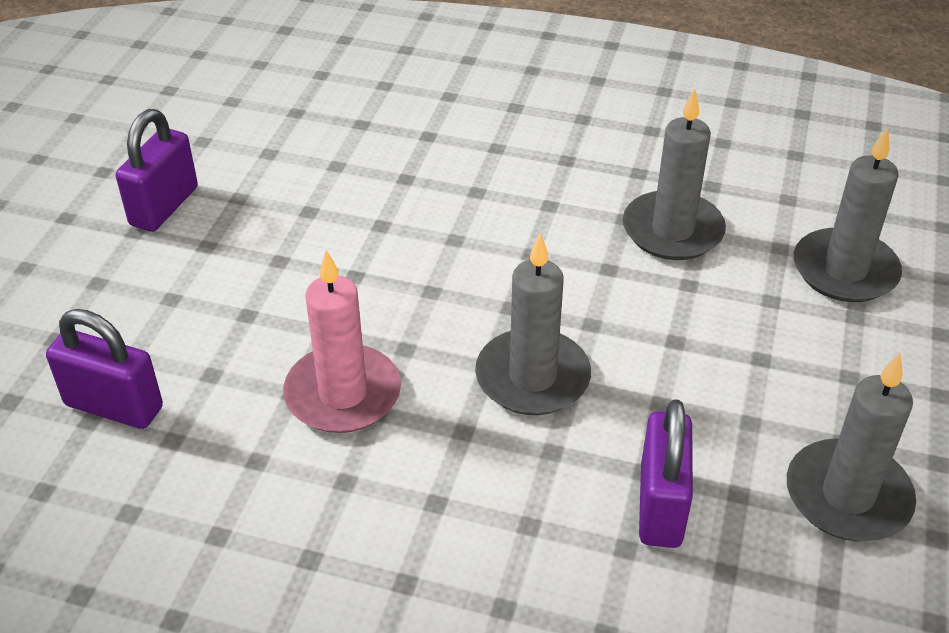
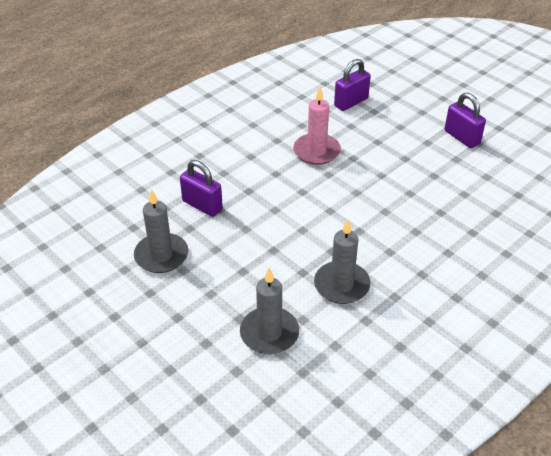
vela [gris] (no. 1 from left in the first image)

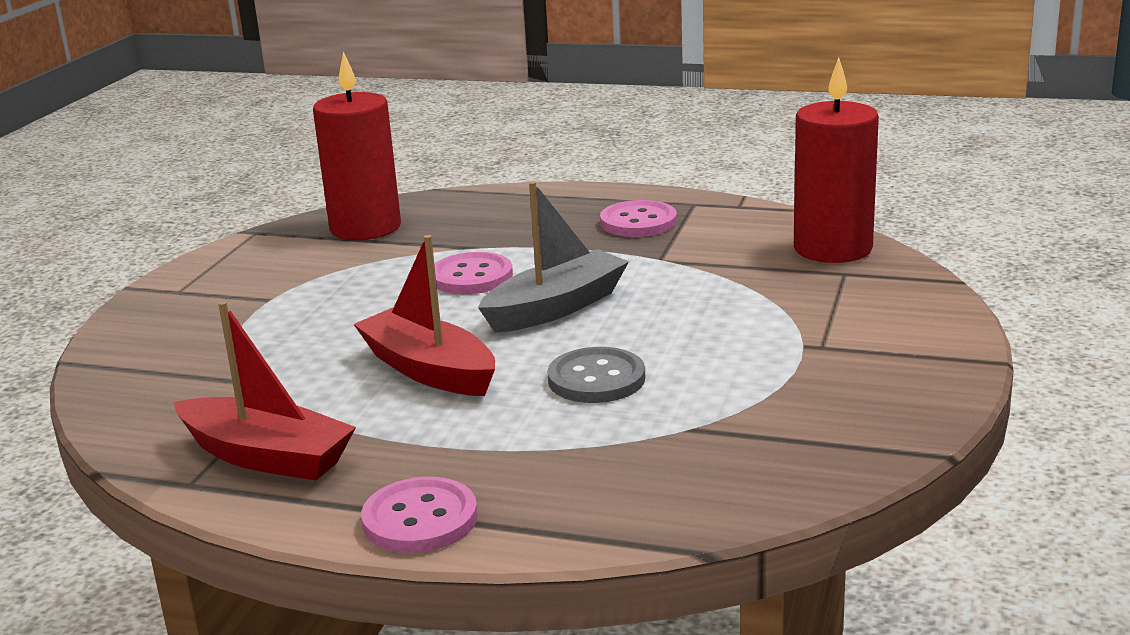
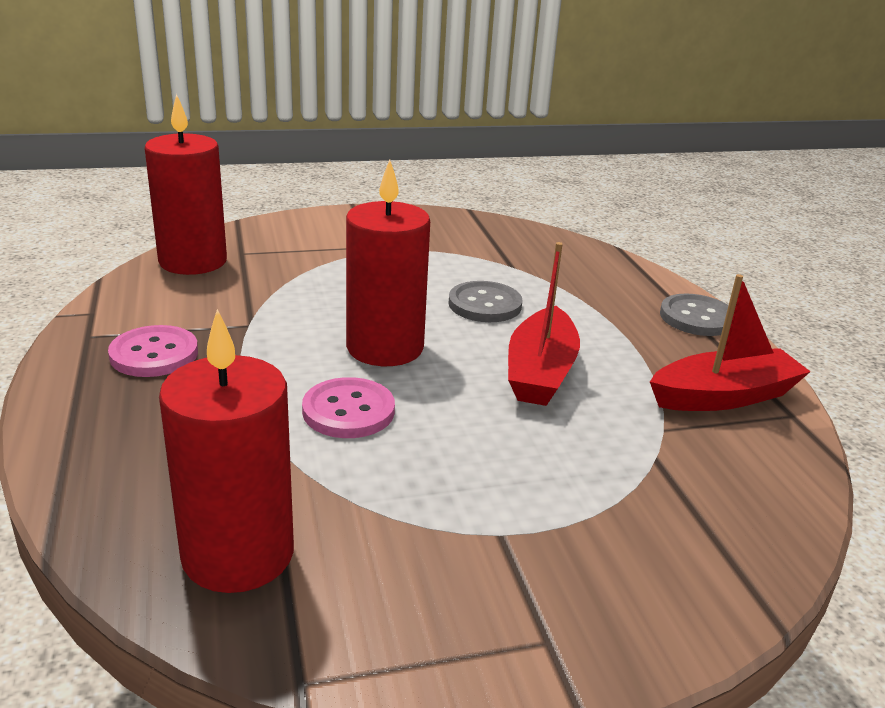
barco [rojo] (no. 2 from left); botón [gris] (no. 2 from left); vela [rojo] (no. 3 from left)

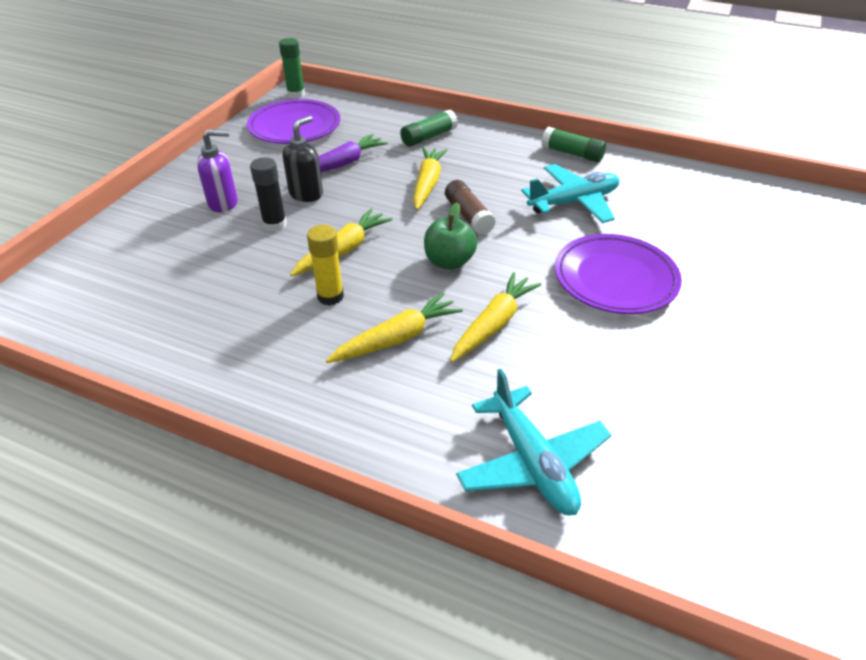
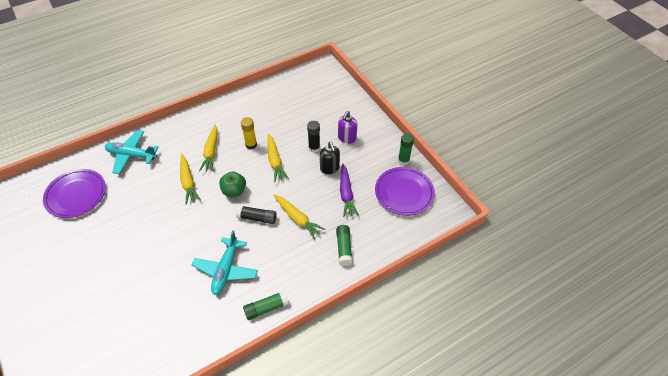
barra de pegamento [verde] (no. 3 from left); barra de pegamento [negro] (no. 1 from left); plato [morado] (no. 1 from left)

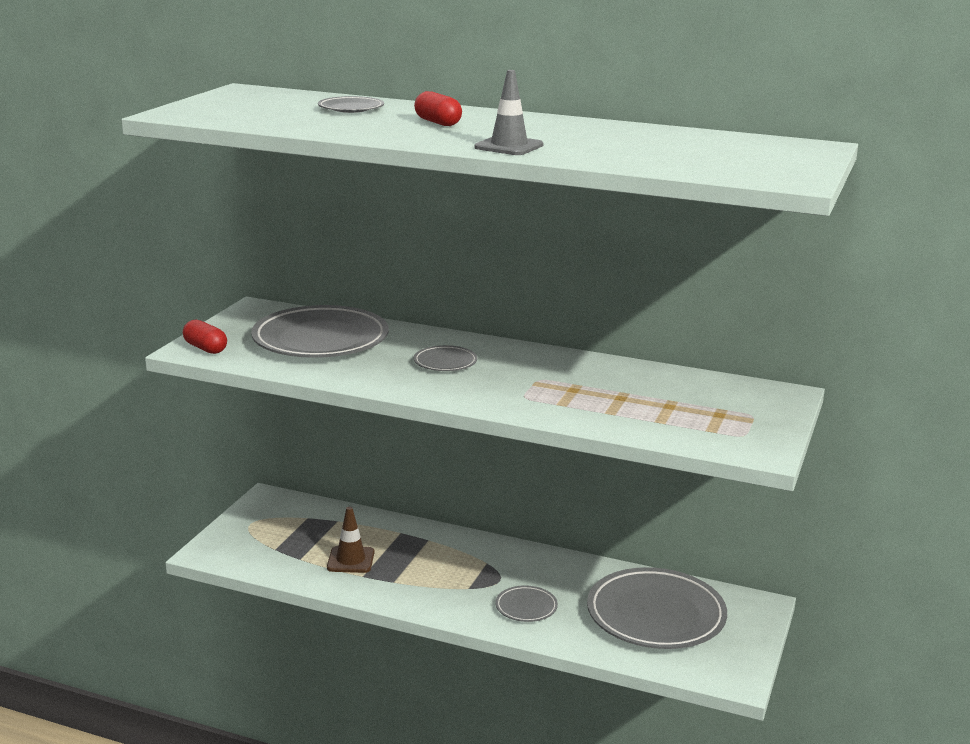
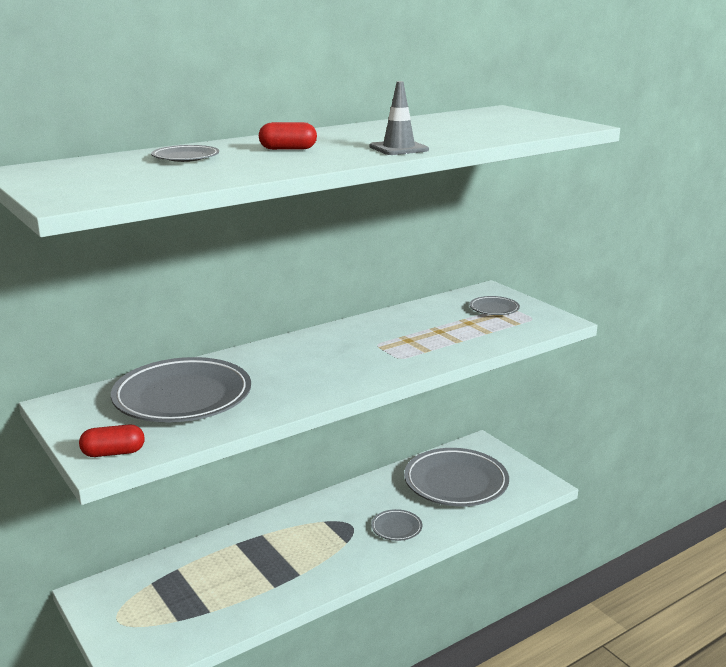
cono de tráfico [marrón]; plato [gris] (no. 5 from left)

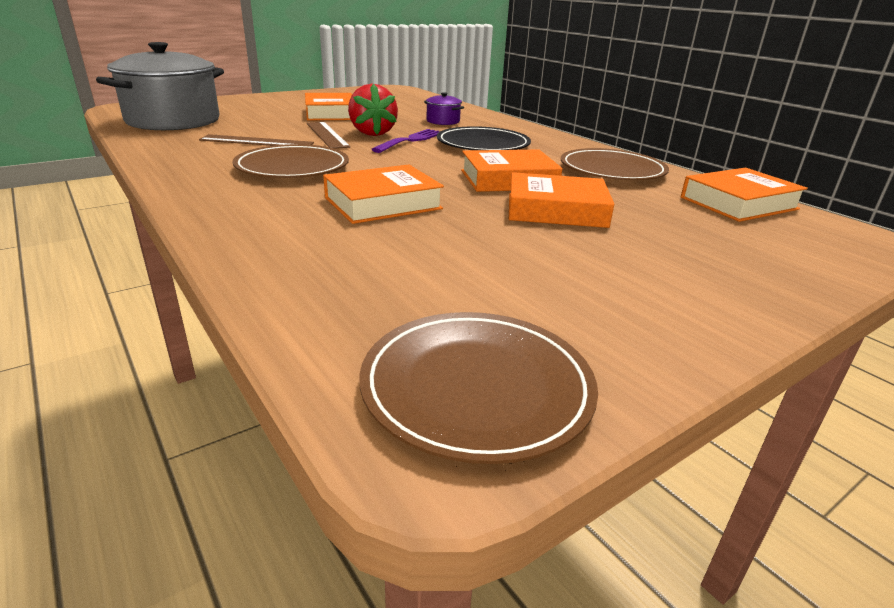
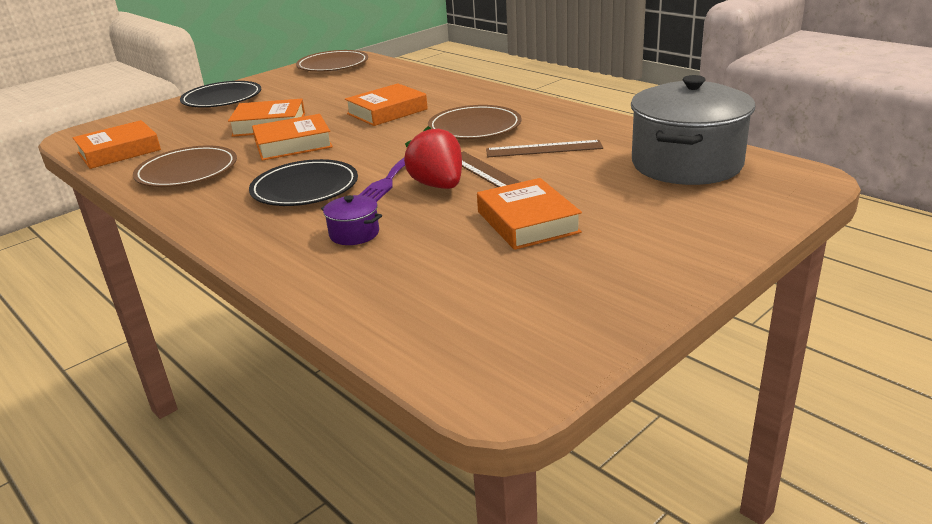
plato [negro] (no. 1 from left)

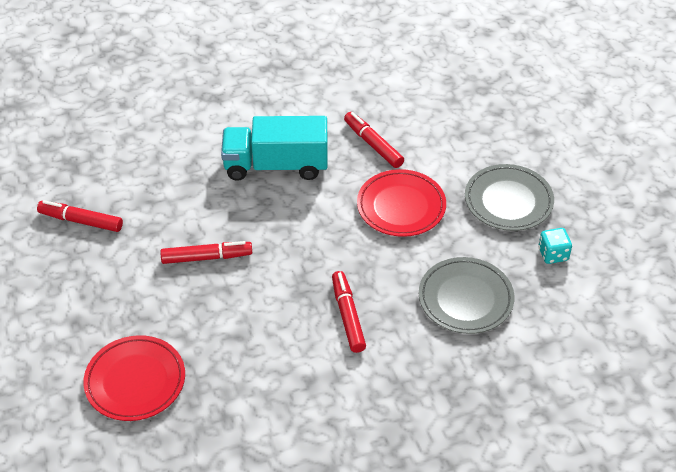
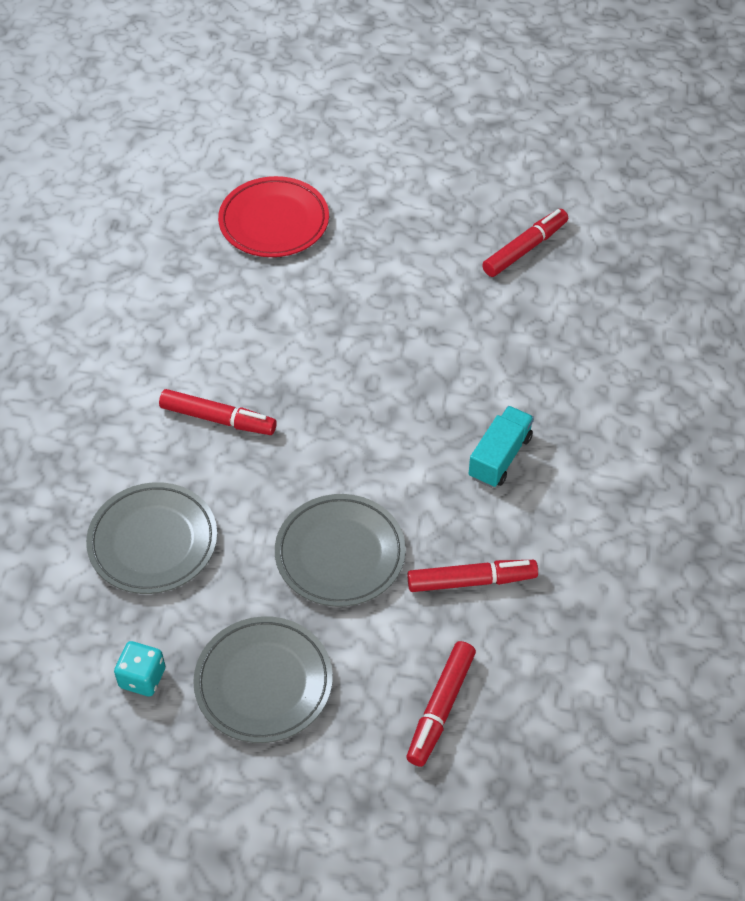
rotulador [rojo] (no. 2 from left); camión [turquesa]; plato [gris] (no. 3 from left)

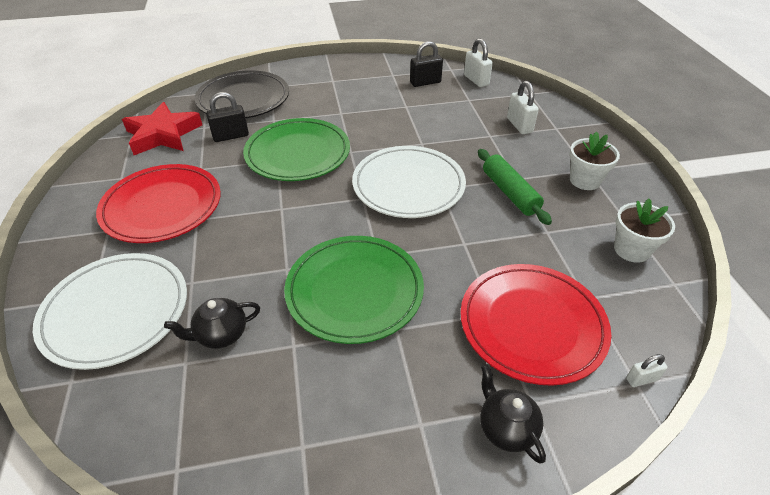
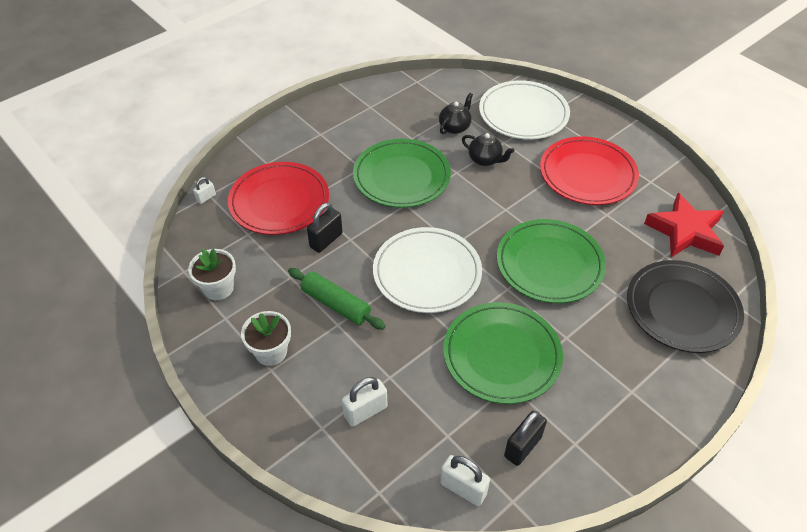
candado [negro] (no. 1 from left); tetera [negro] (no. 2 from left); candado [blanco] (no. 2 from left); plato [verde] (no. 2 from left)

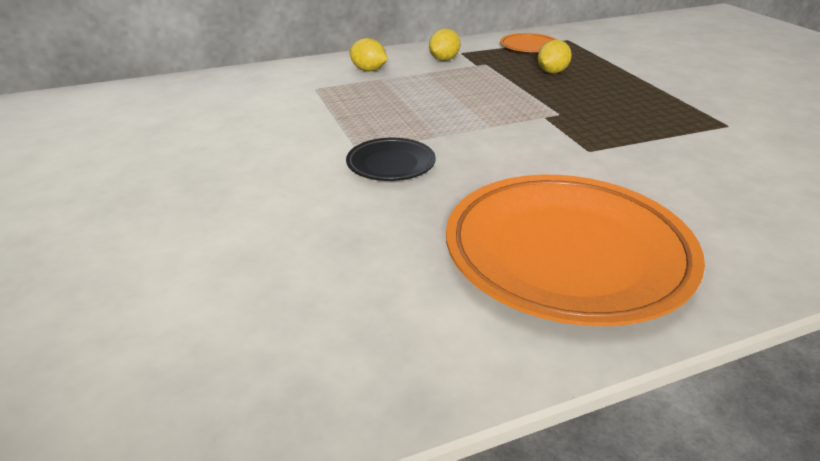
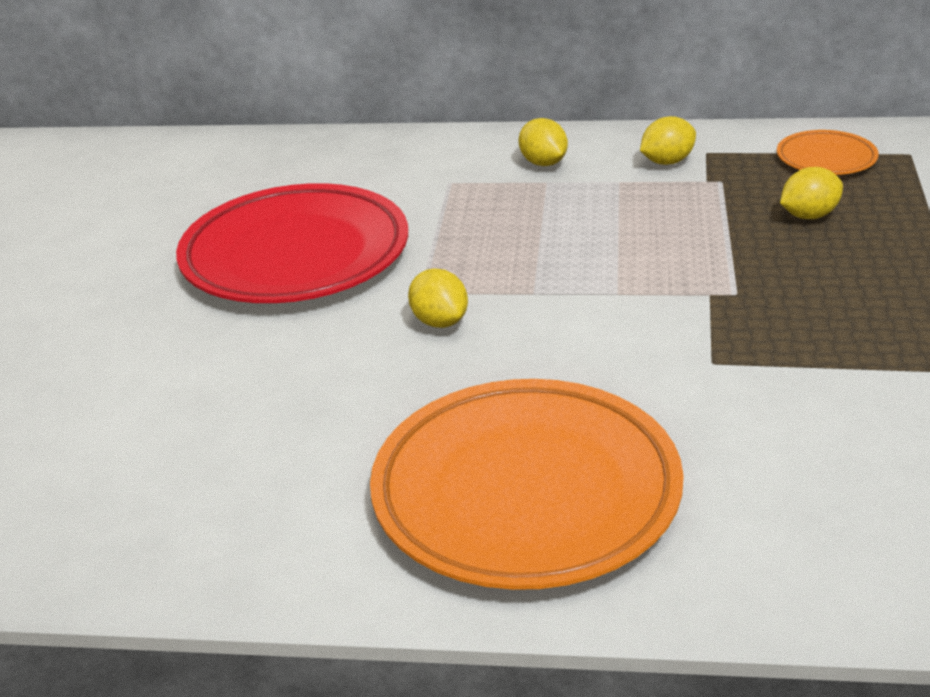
limón [amarillo] (no. 1 from left); plato [rojo]

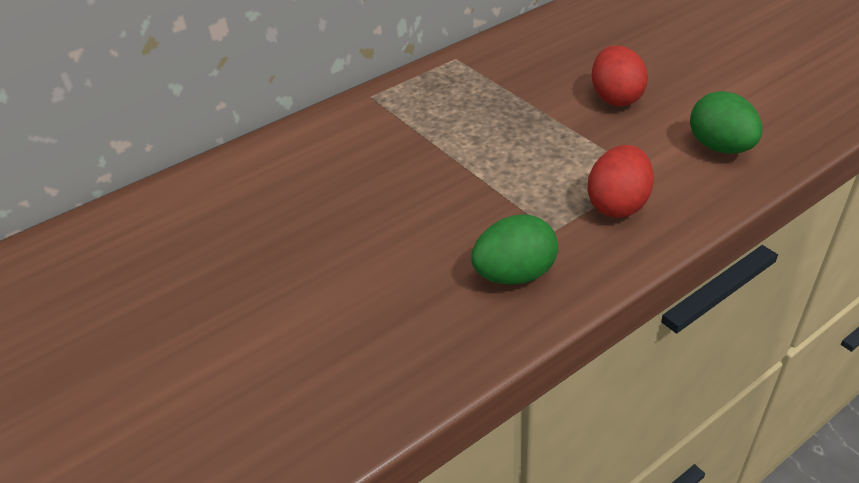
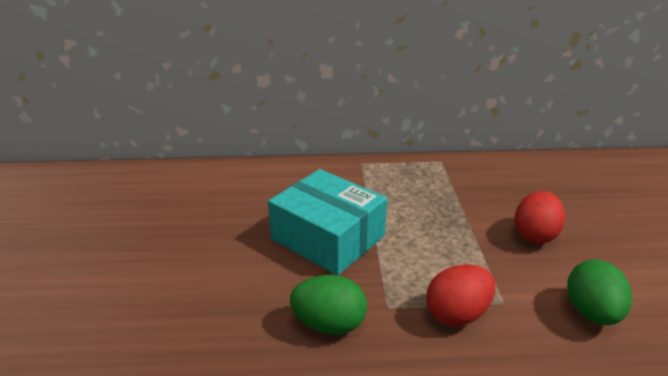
caja [turquesa]

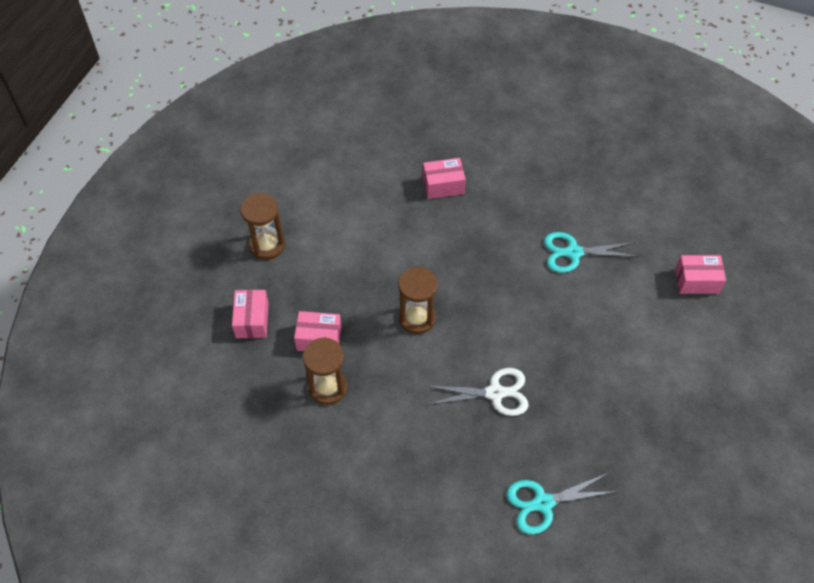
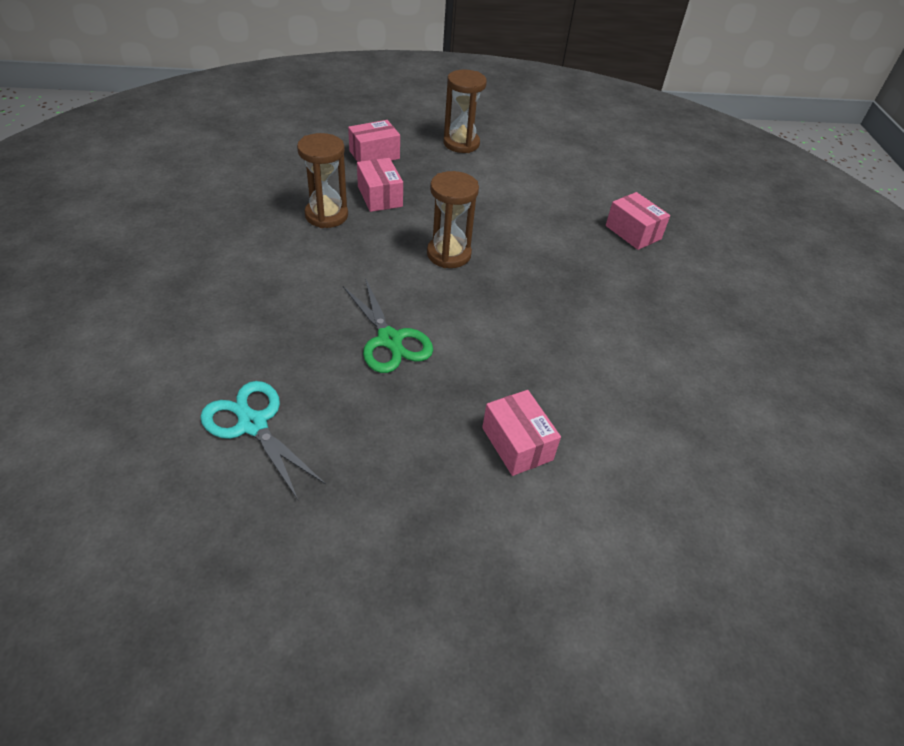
tijeras [verde]; tijeras [turquesa] (no. 2 from left in the first image); caja [rosa] (no. 3 from left)

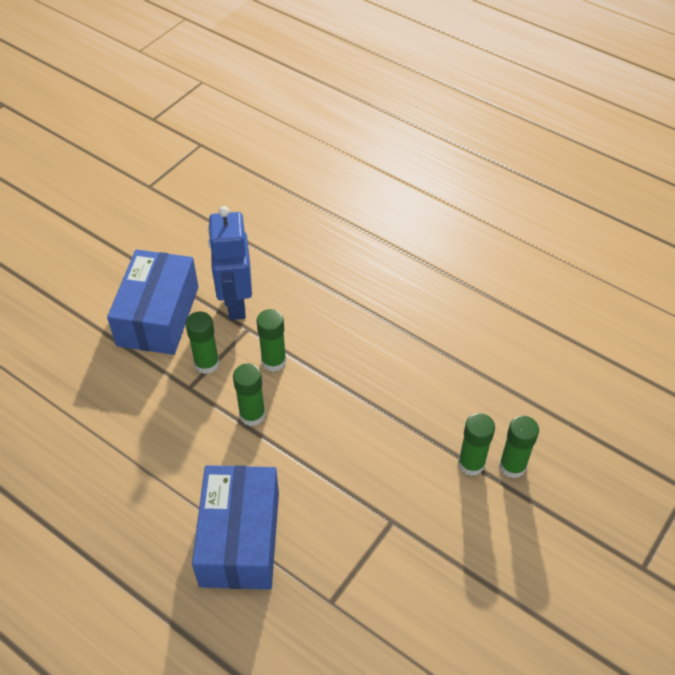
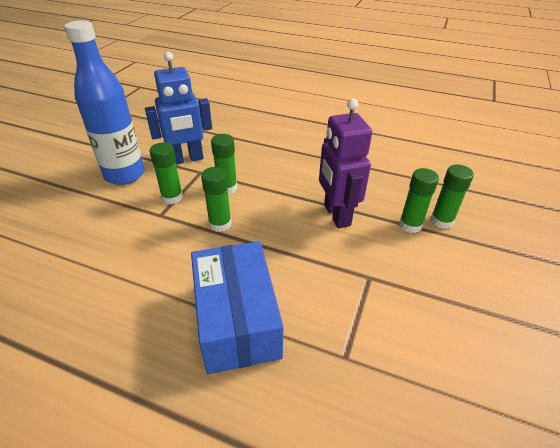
botella [azul]; robot [azul]; robot [morado]

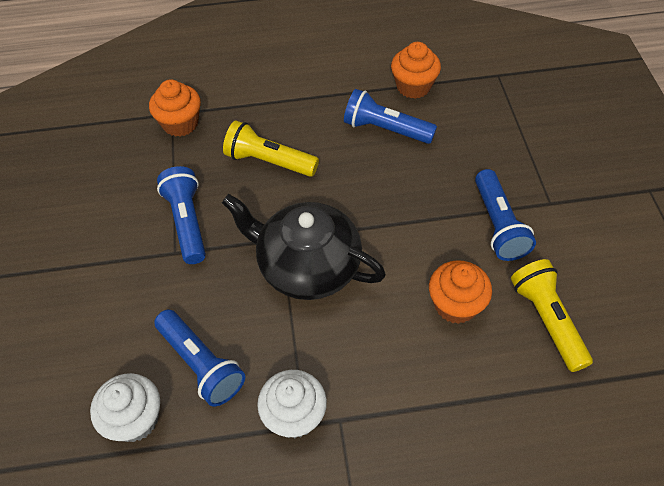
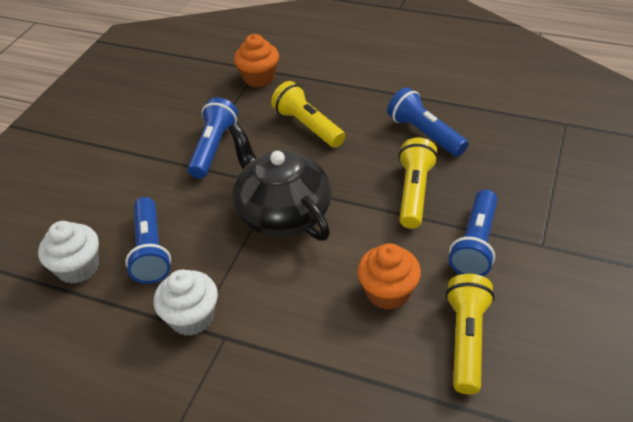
magdalena [naranja] (no. 2 from left in the first image); lámpara de mano [amarillo] (no. 2 from left)

